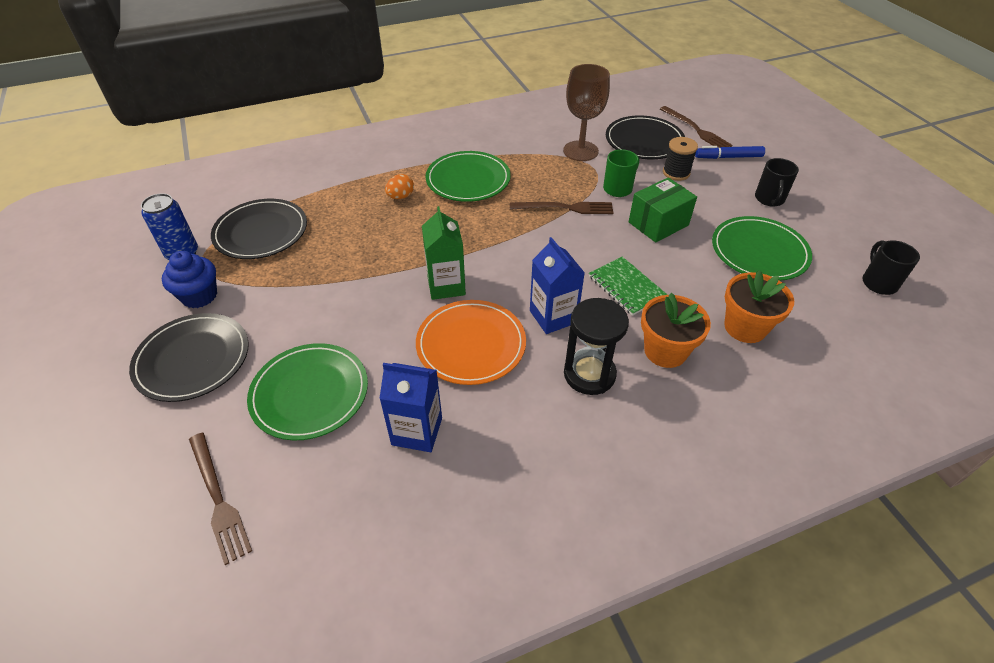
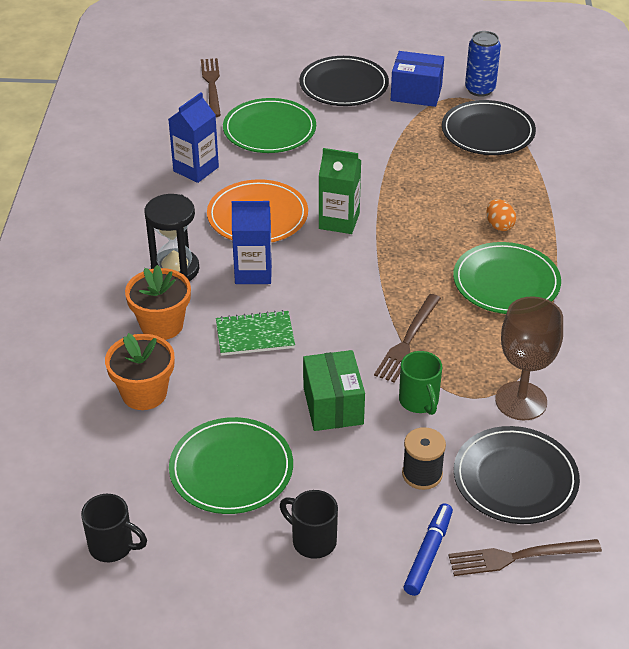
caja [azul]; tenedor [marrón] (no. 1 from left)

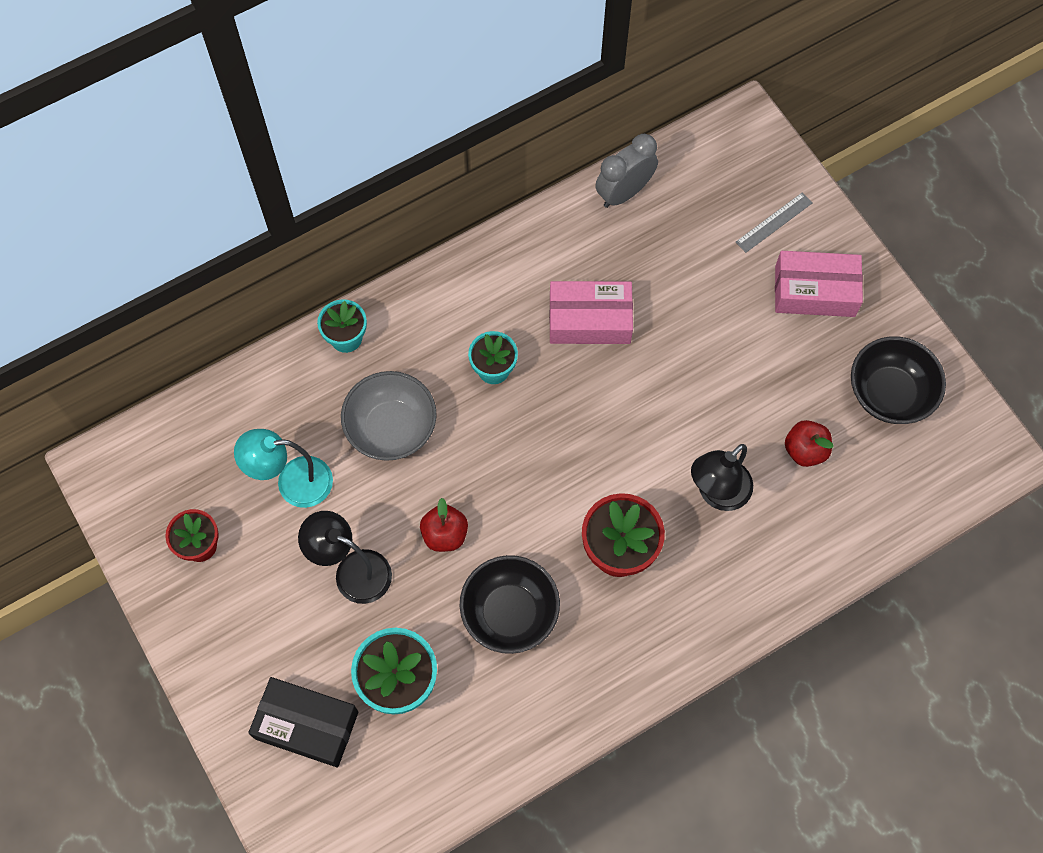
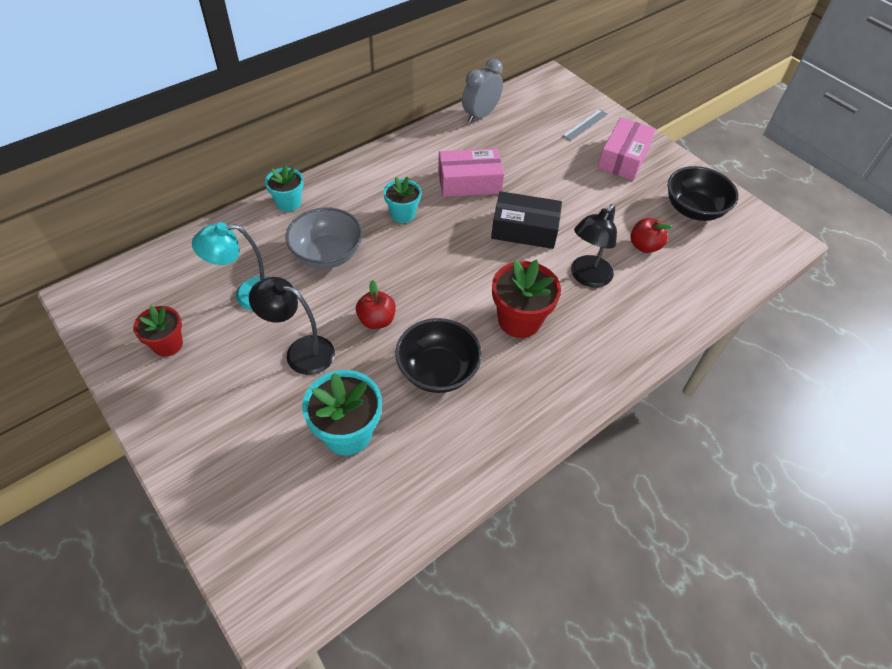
caja [negro]; caja [rosa] (no. 2 from left)

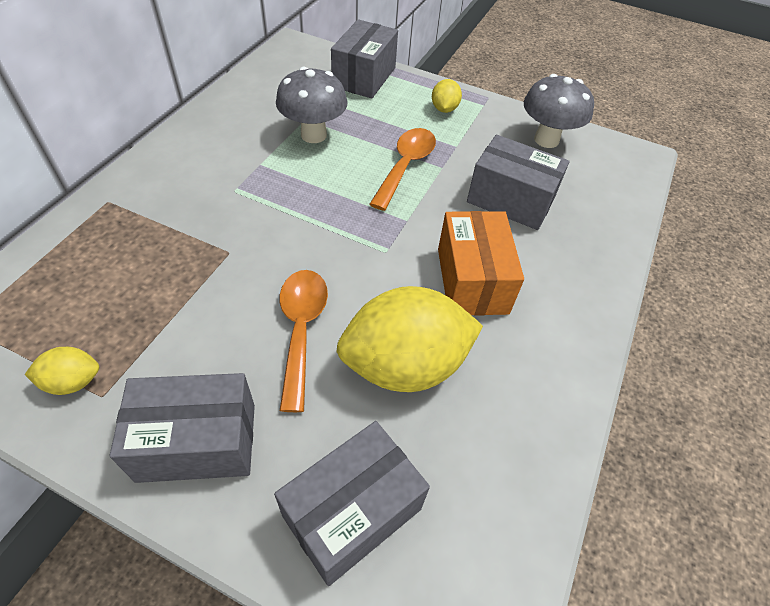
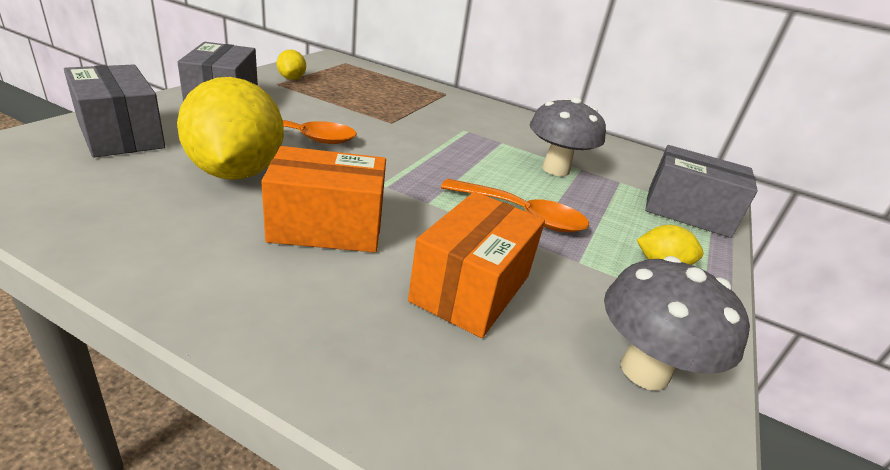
caja [naranja] (no. 2 from left)

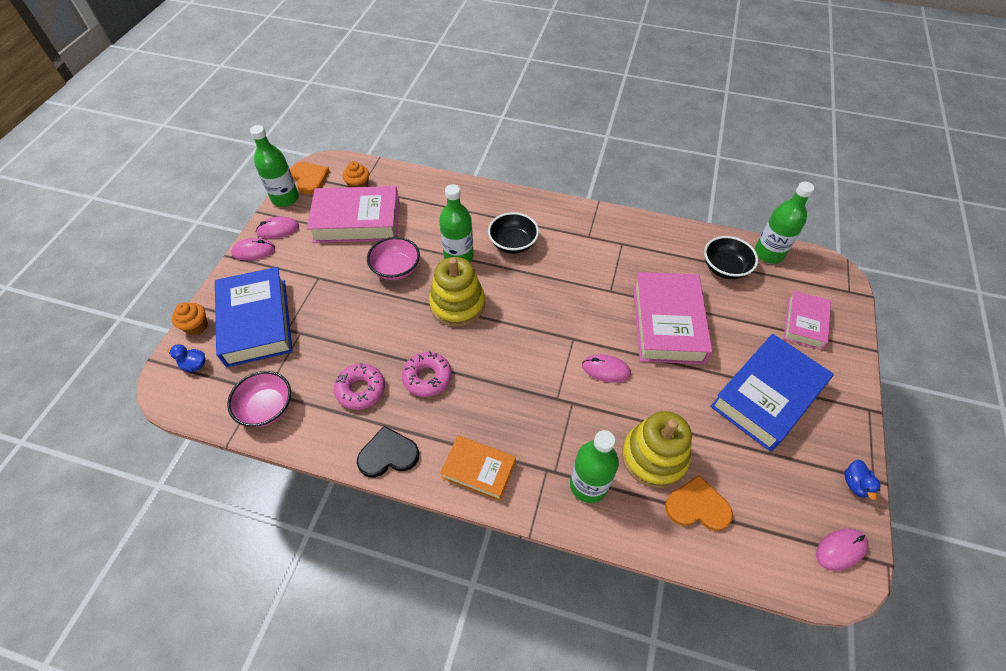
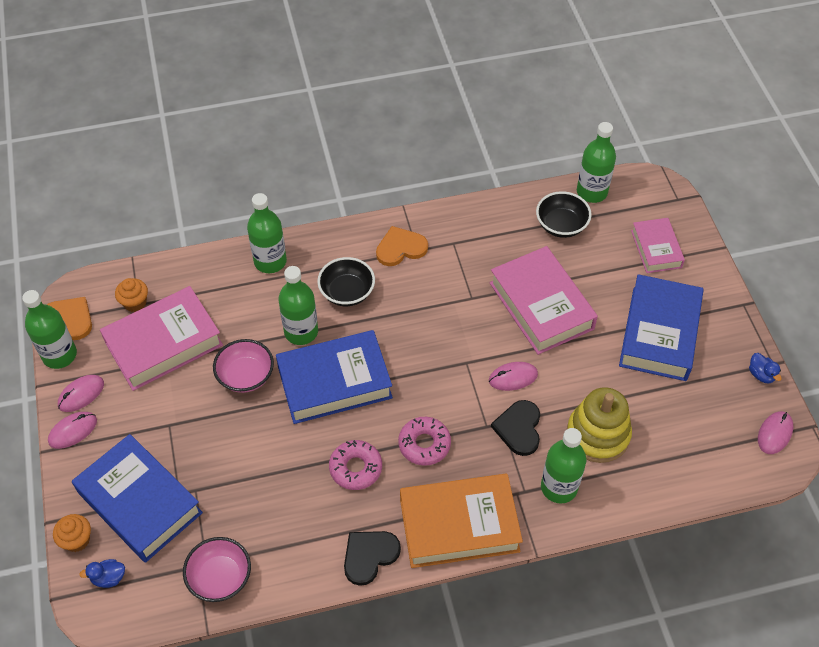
rosquilla [rosa] (no. 2 from left); libro [azul] (no. 2 from left); libro [naranja]; corazón [naranja] (no. 2 from left); botella [verde] (no. 2 from left); corazón [negro] (no. 2 from left)

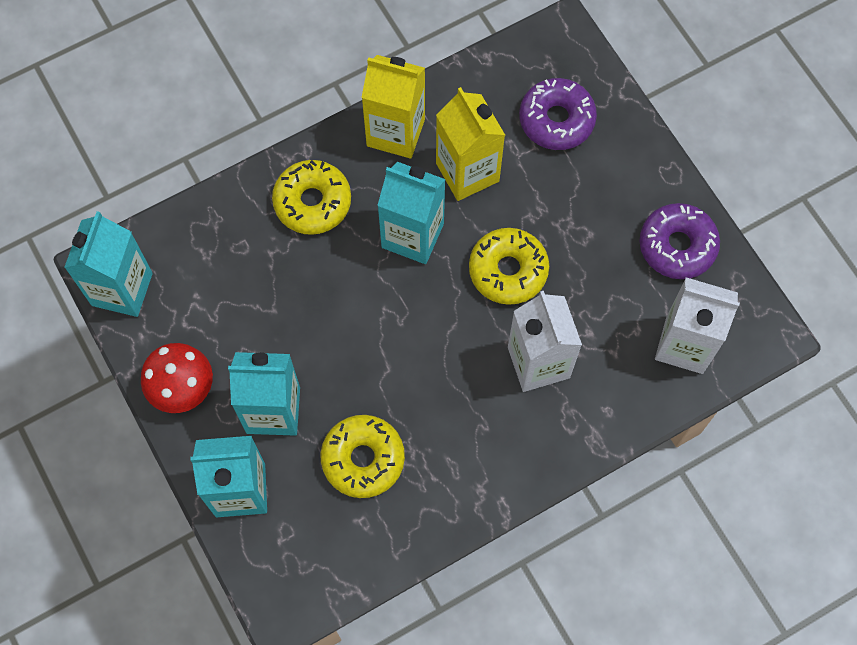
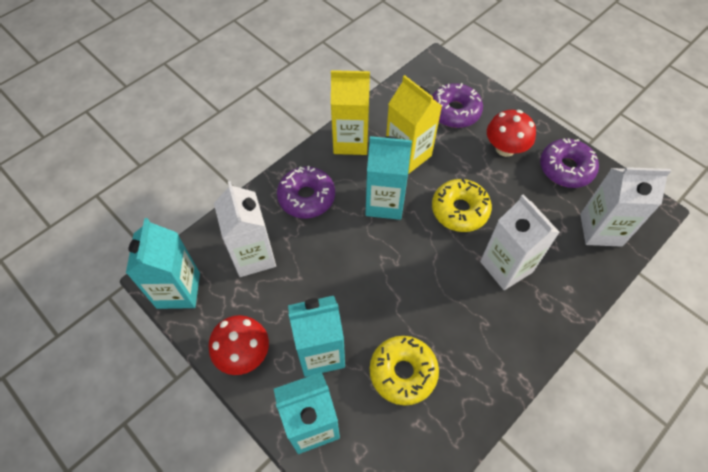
rosquilla [morado] (no. 1 from left); cartón de leche [blanco] (no. 1 from left); seta [rojo] (no. 2 from left)

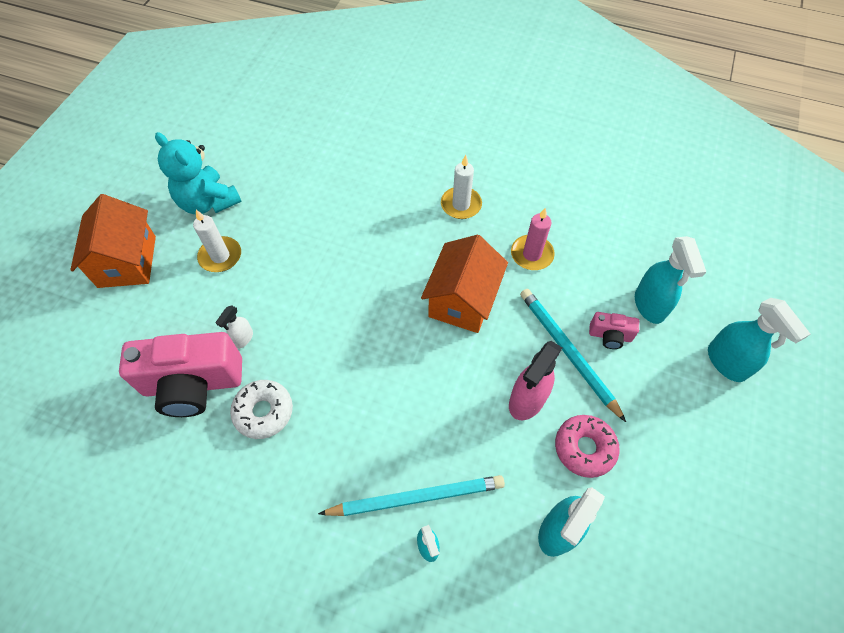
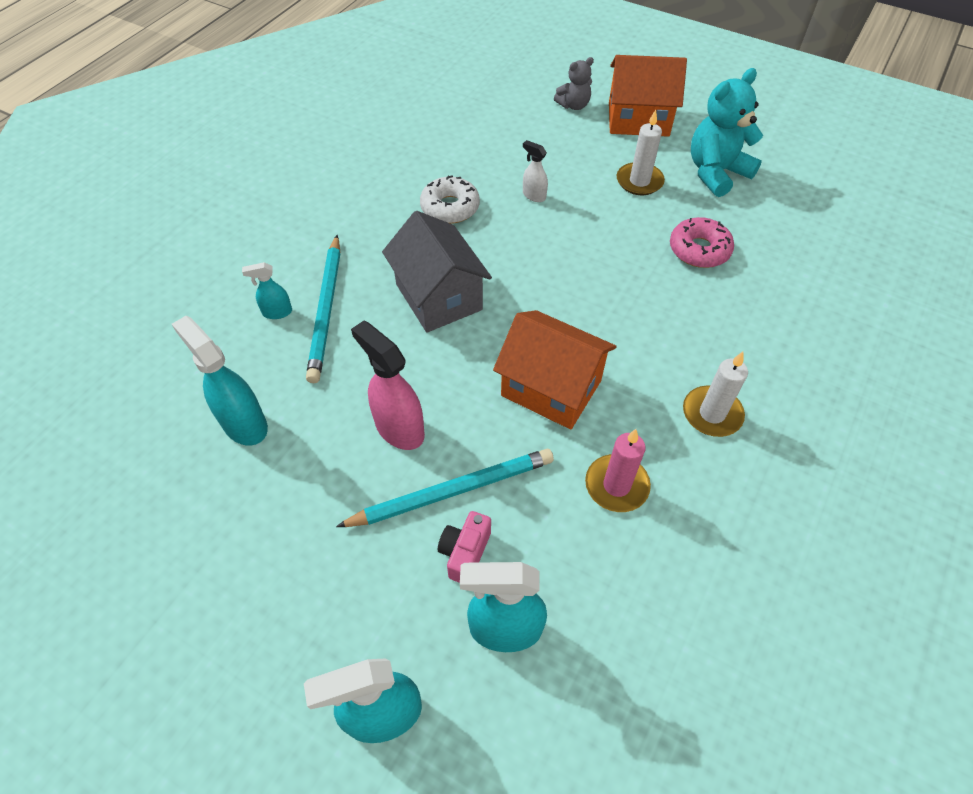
cámara [rosa] (no. 1 from left in the first image); rosquilla [rosa]; casa [gris]; osito [gris]

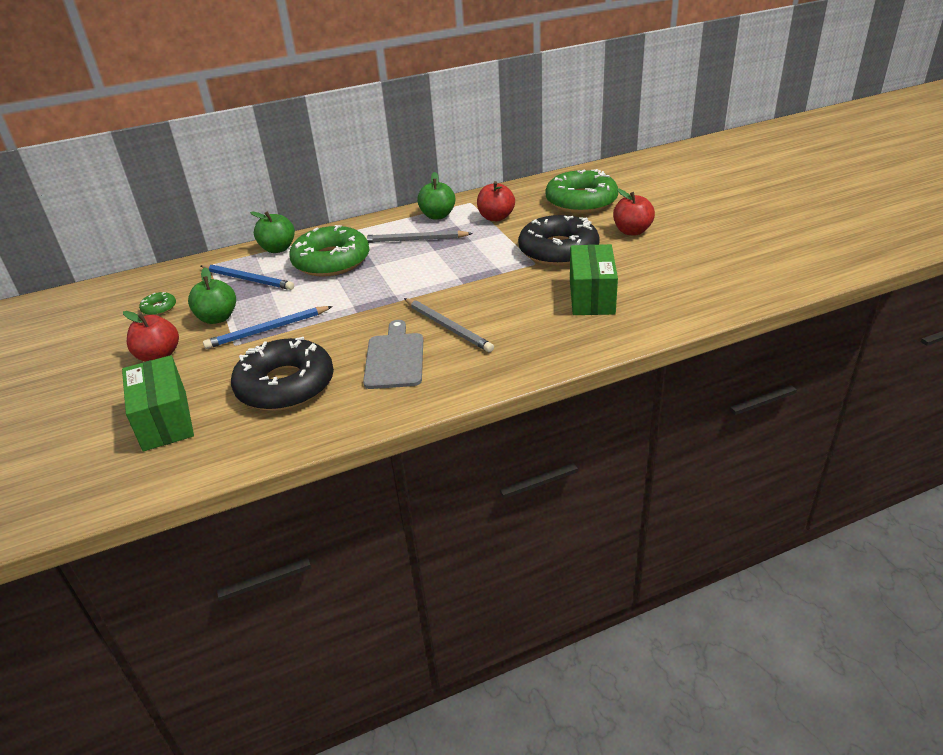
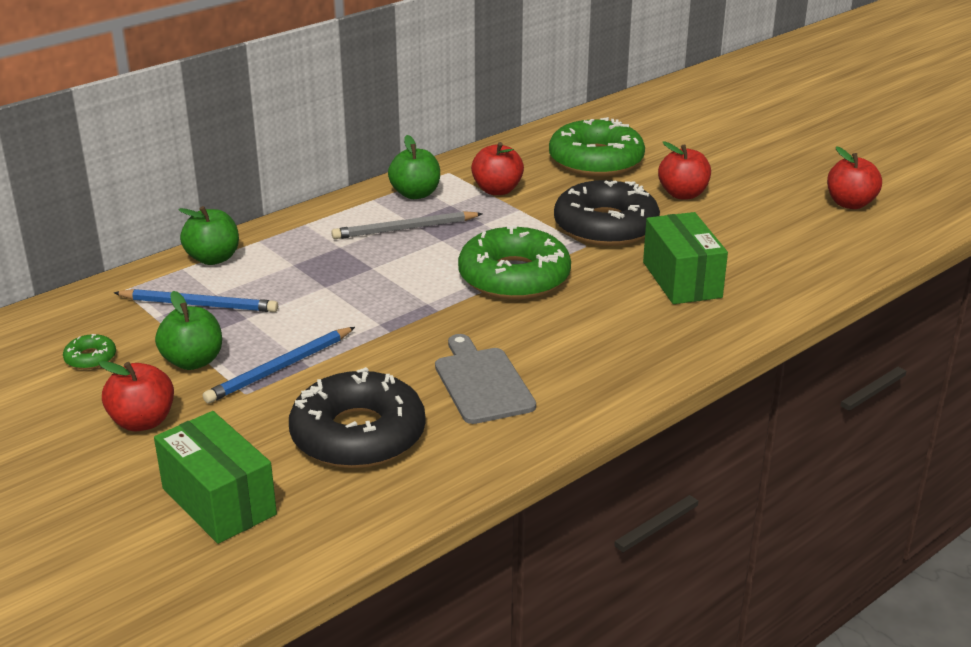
rosquilla [verde] (no. 2 from left); lápiz [gris] (no. 2 from left in the first image); manzana [rojo] (no. 4 from left)

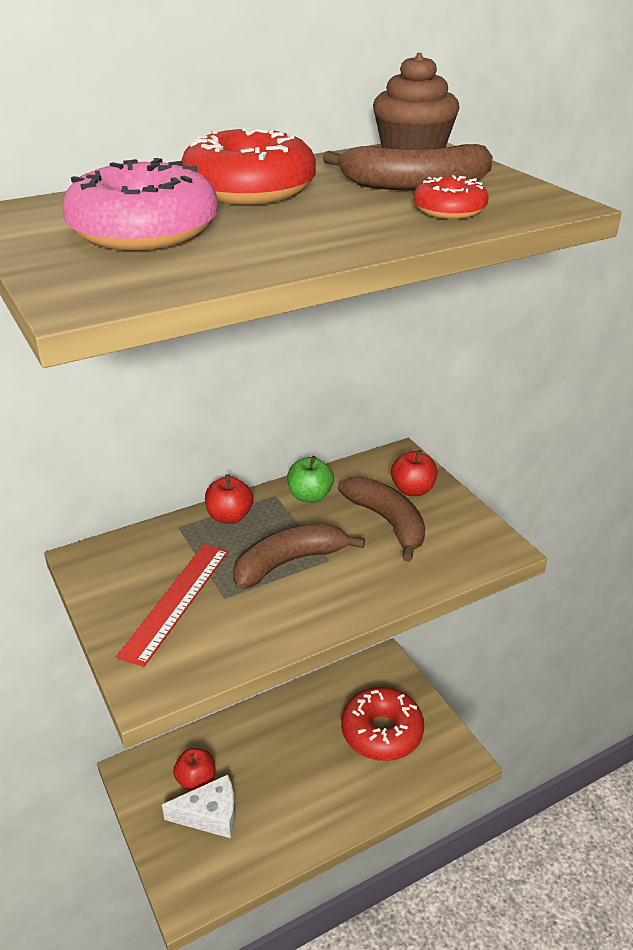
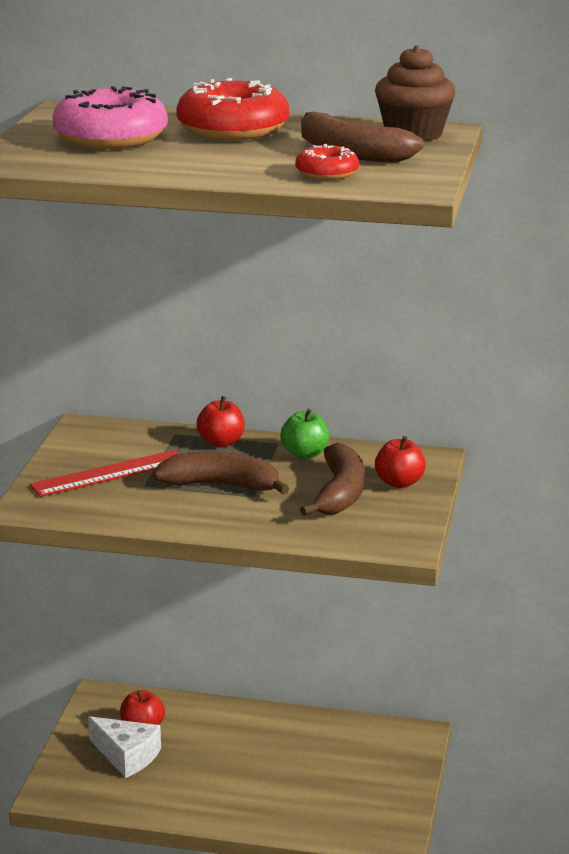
rosquilla [rojo] (no. 2 from left in the first image)

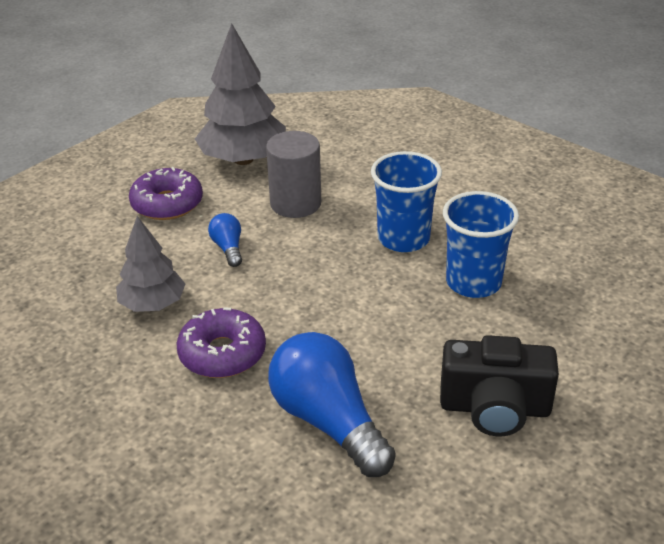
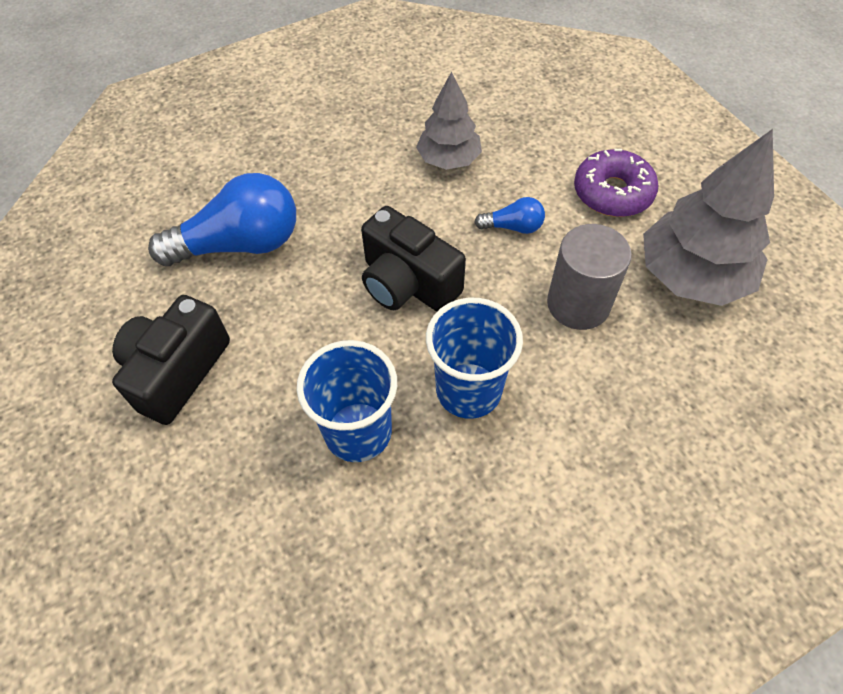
rosquilla [morado] (no. 2 from left in the first image); cámara [negro] (no. 2 from left)

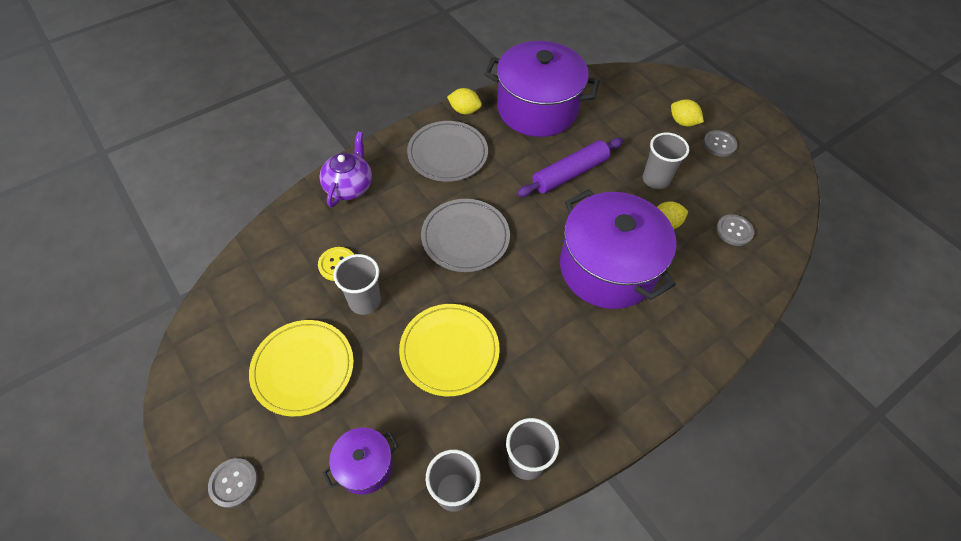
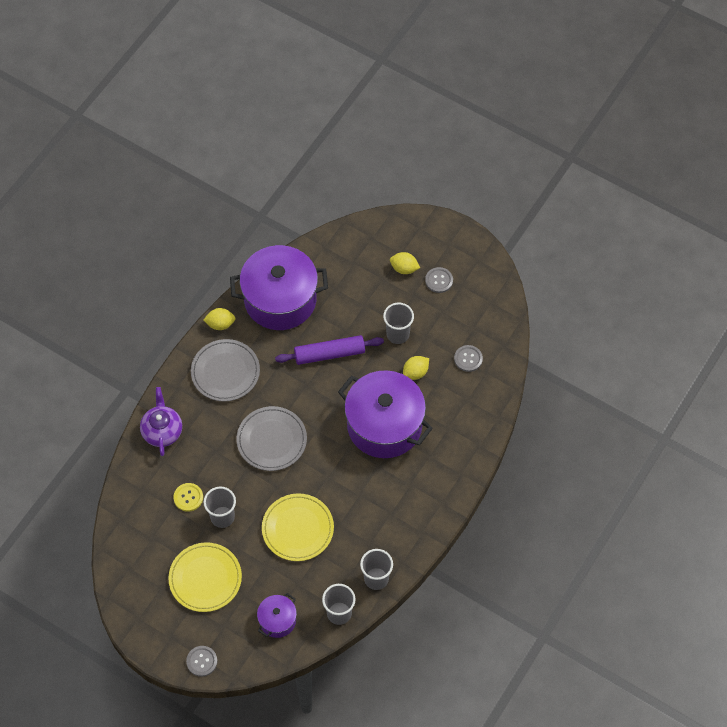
rodillo [morado]

